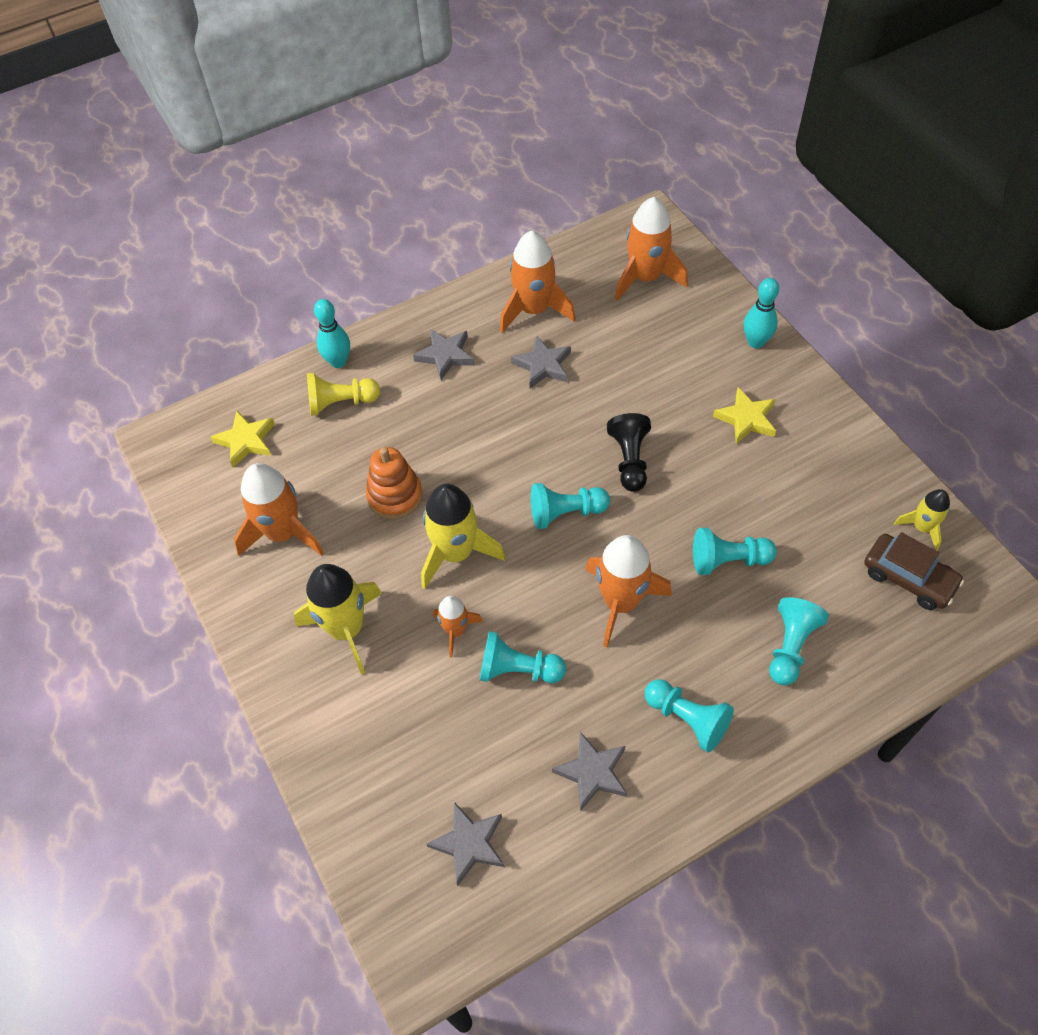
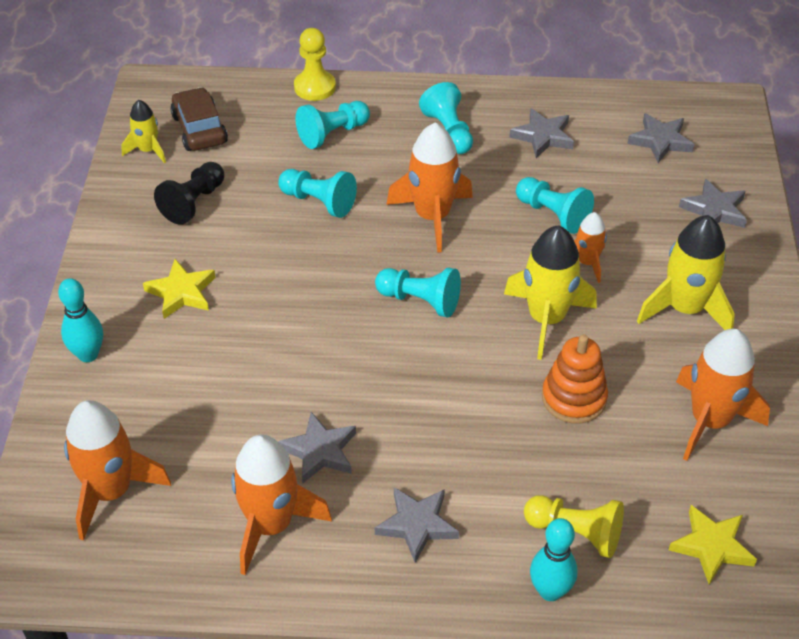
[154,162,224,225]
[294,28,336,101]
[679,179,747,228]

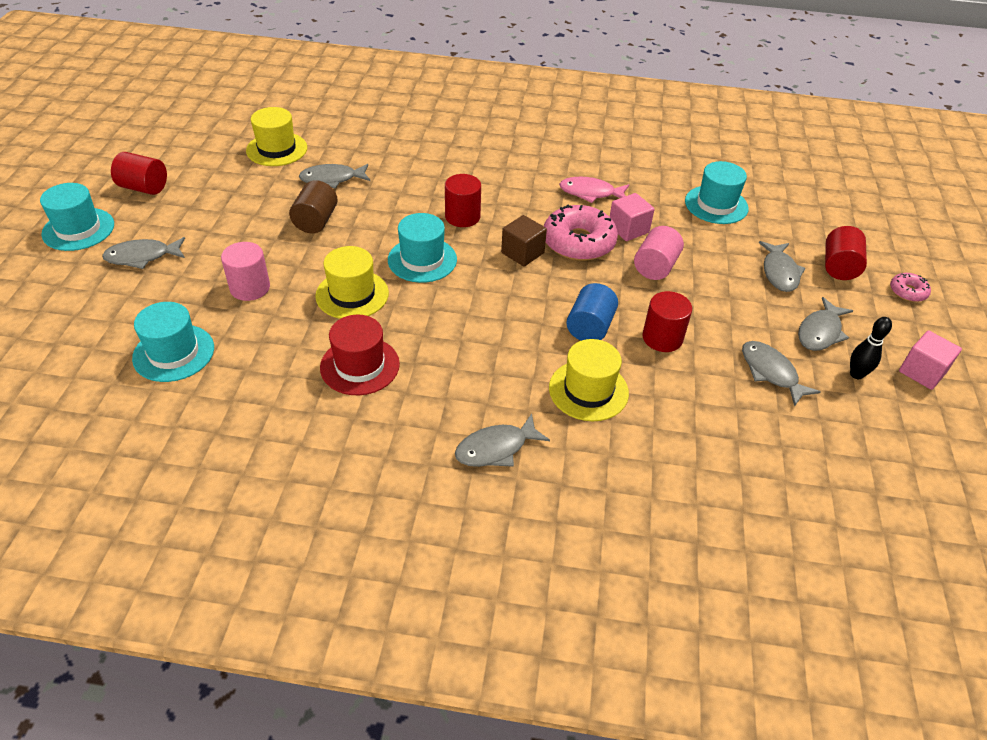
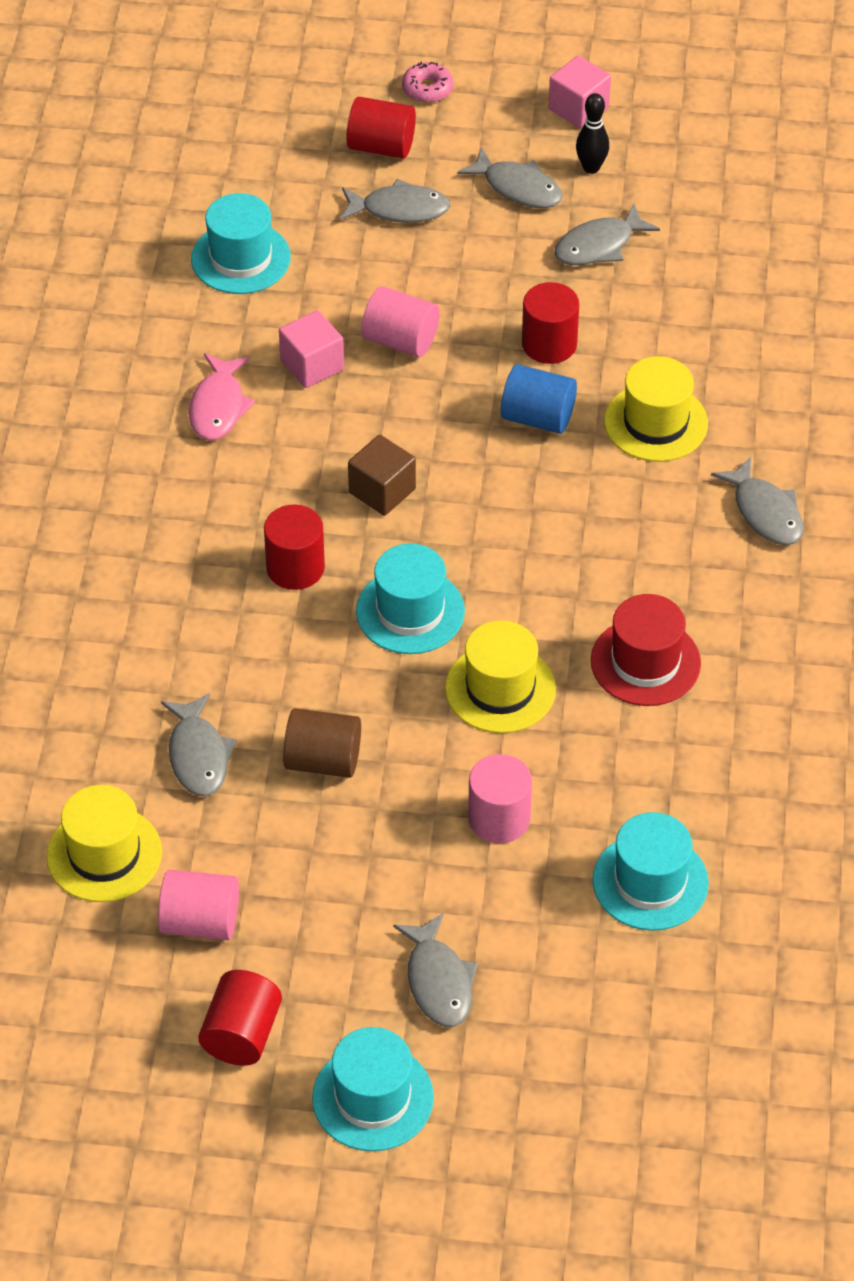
[158,869,239,940]
[544,204,618,261] (first image)

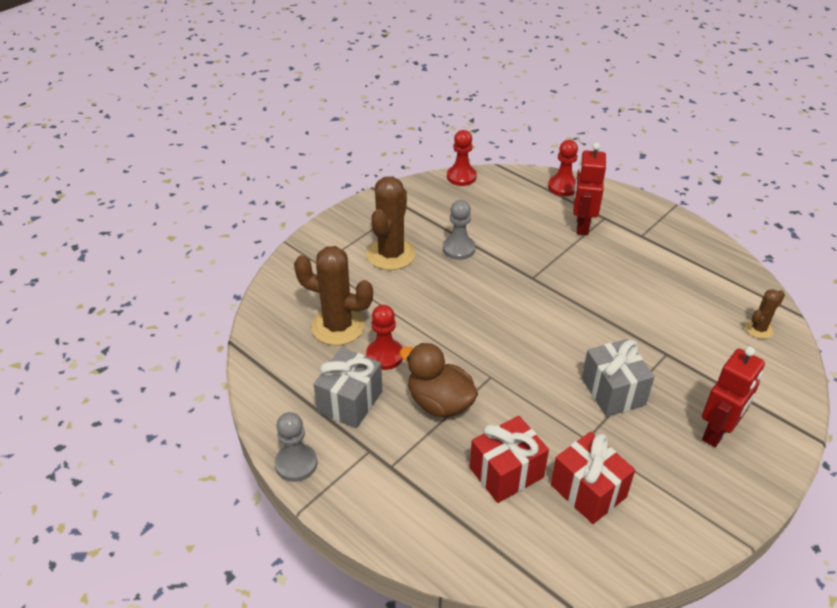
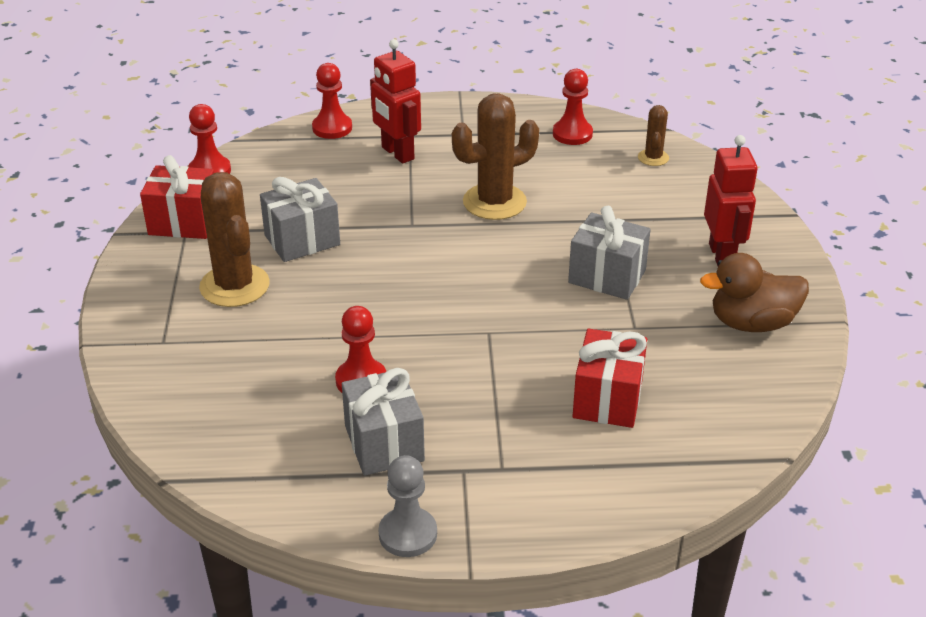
[140,155,214,239]
[260,177,340,262]
[452,93,539,220]
[553,69,593,145]
[700,253,809,332]

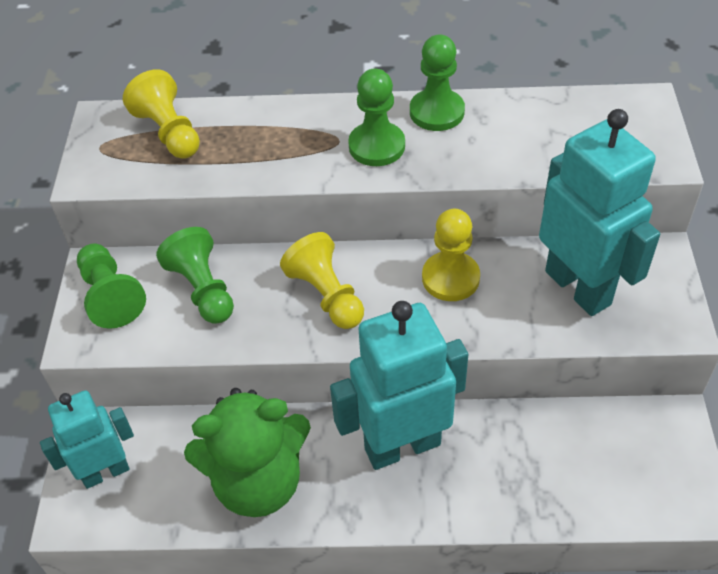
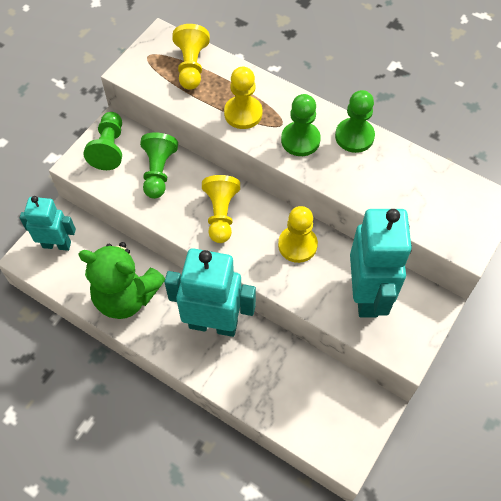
[224,67,262,129]

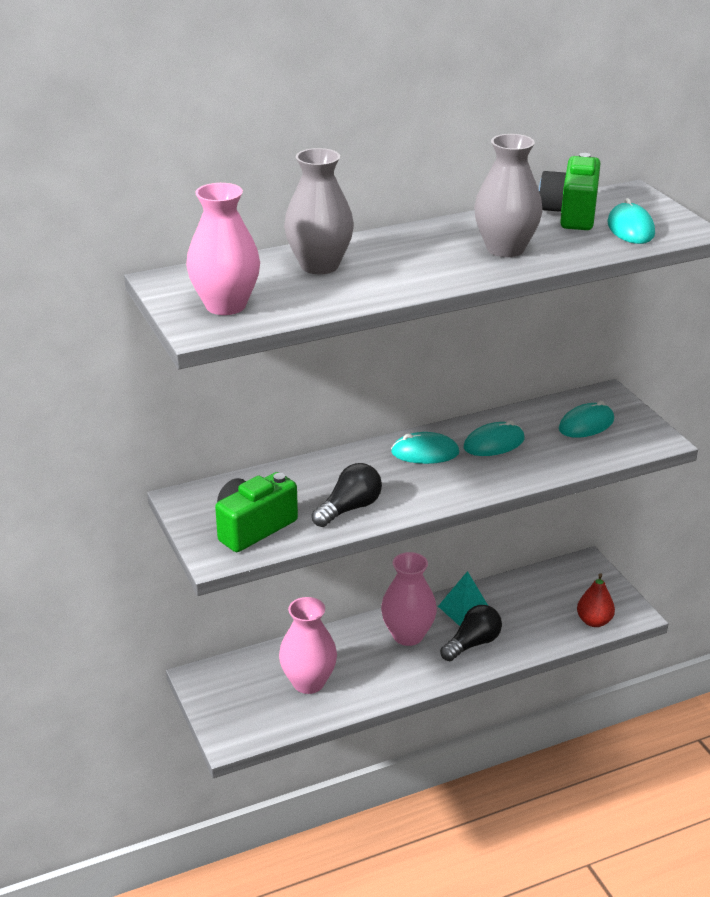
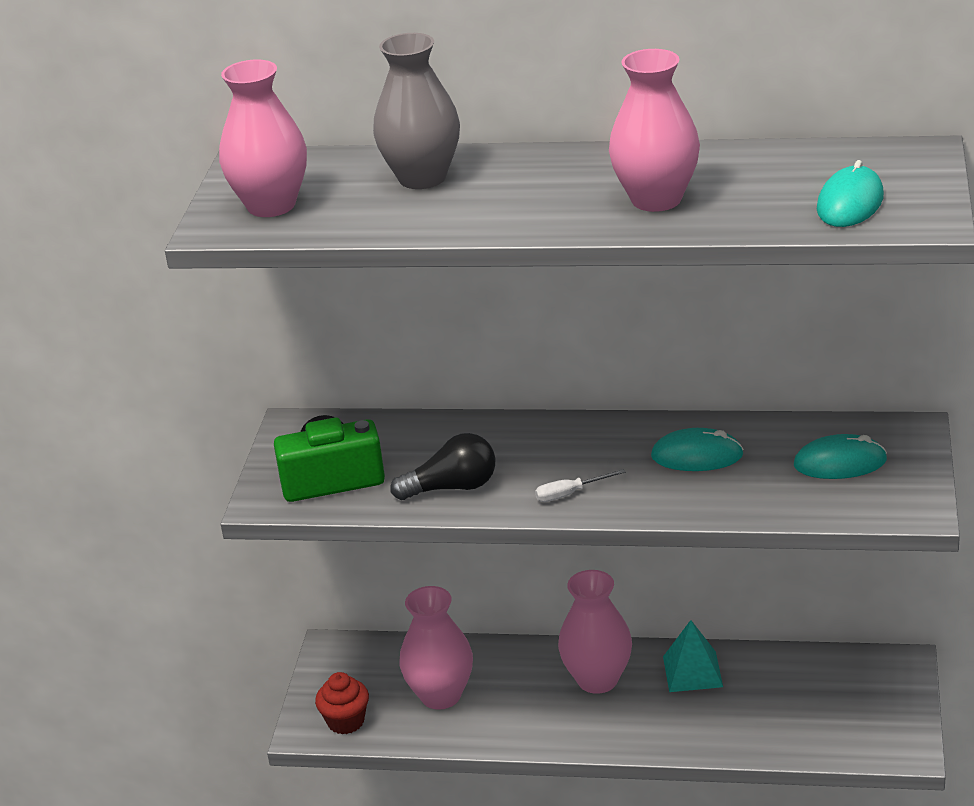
[315,672,369,734]
[535,469,625,502]
[609,49,700,212]
[391,432,459,464] (first image)
[440,605,502,661] (first image)
[539,153,600,230] (first image)
[577,573,615,627] (first image)

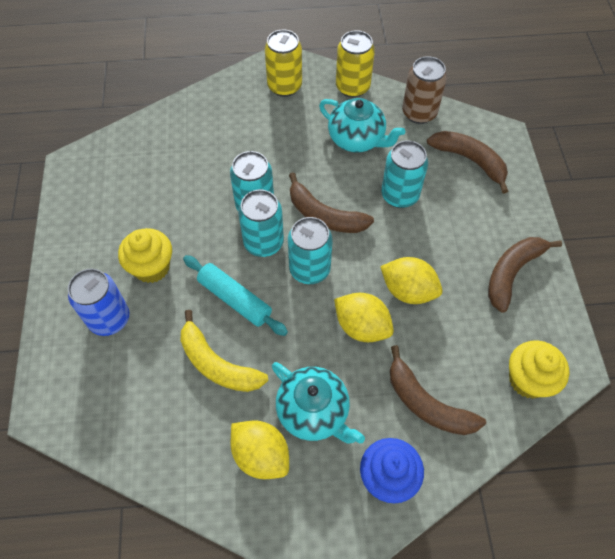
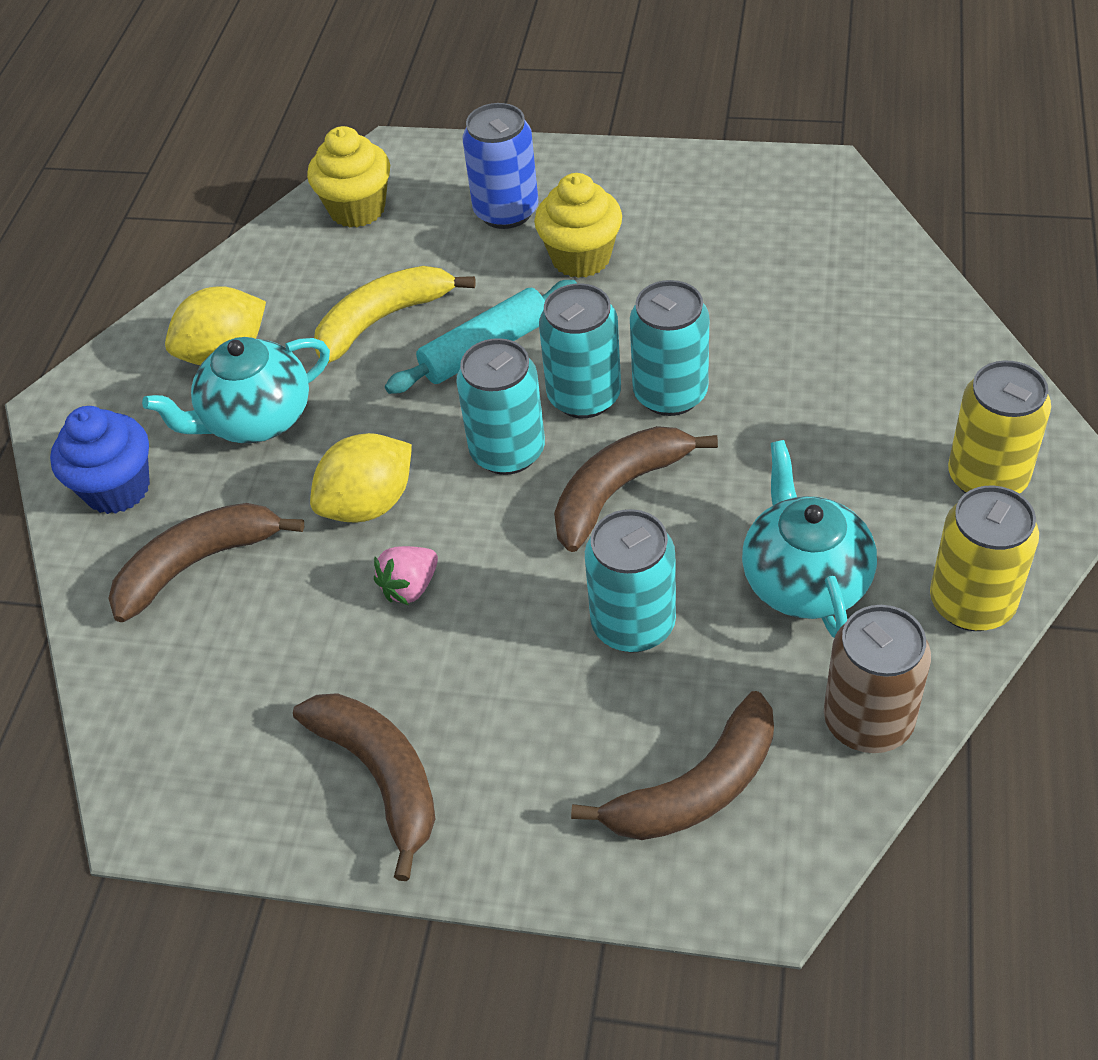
[307,126,390,228]
[374,546,438,605]
[742,440,877,638]

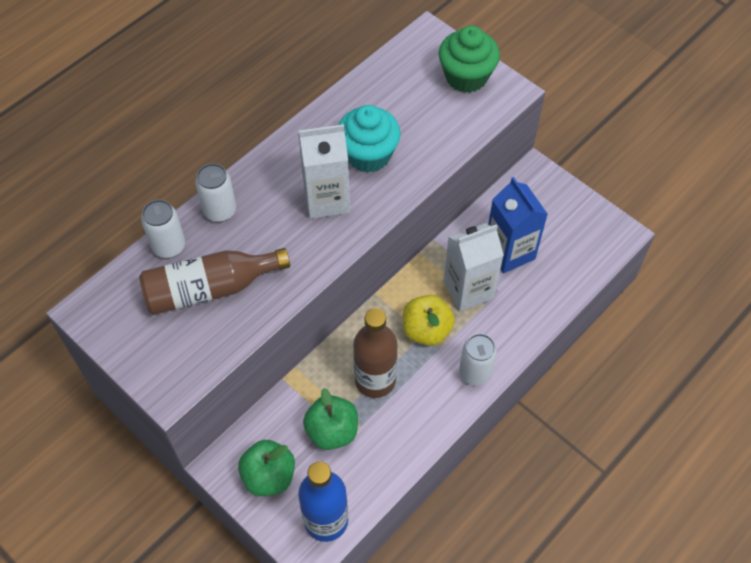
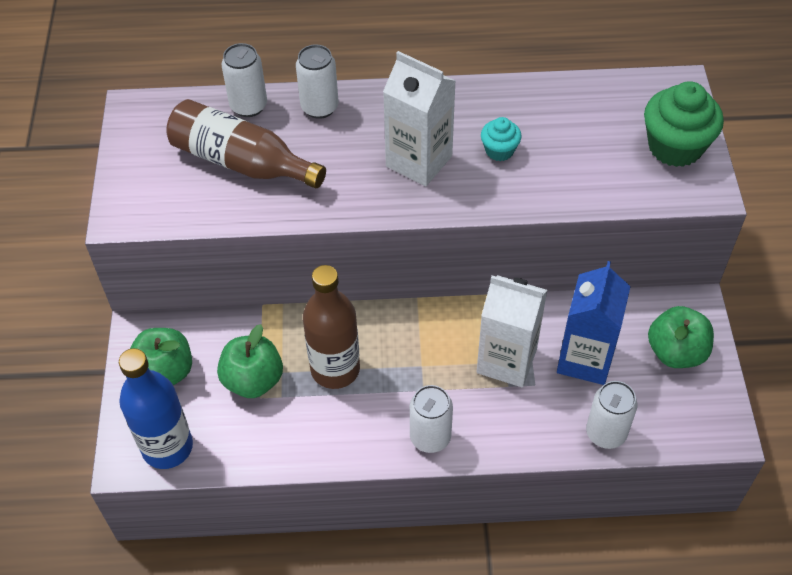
[481,117,522,161]
[586,381,637,449]
[648,306,714,368]
[403,295,455,346] (first image)

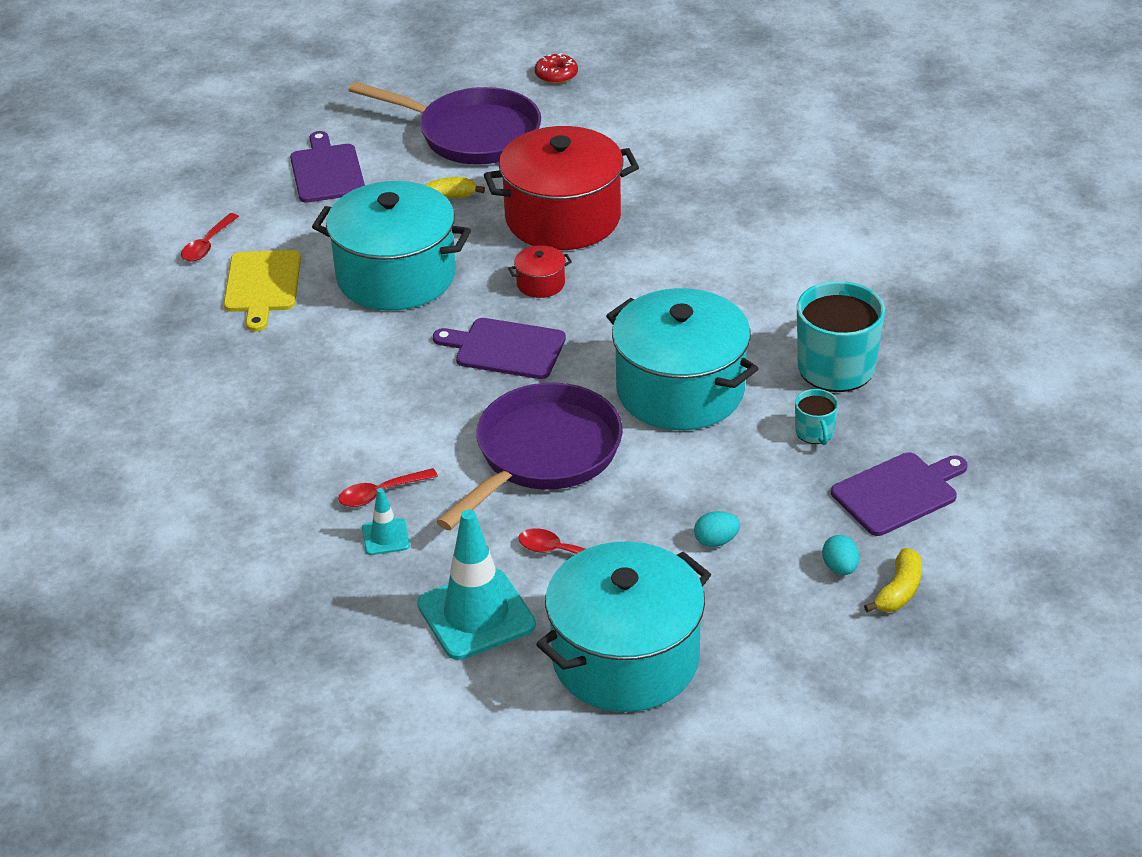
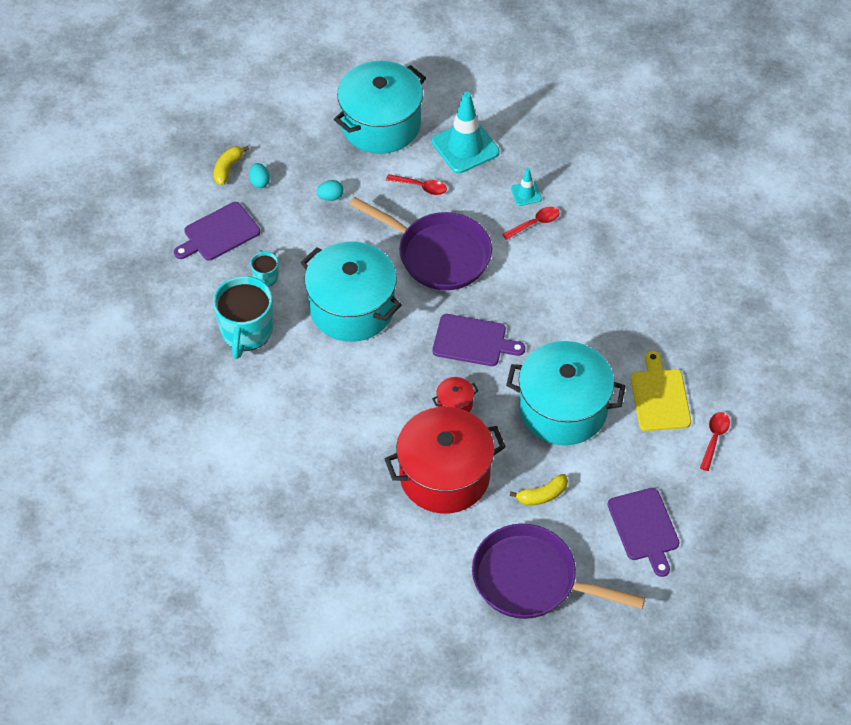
[349,197,492,290]
[535,53,578,84] (first image)

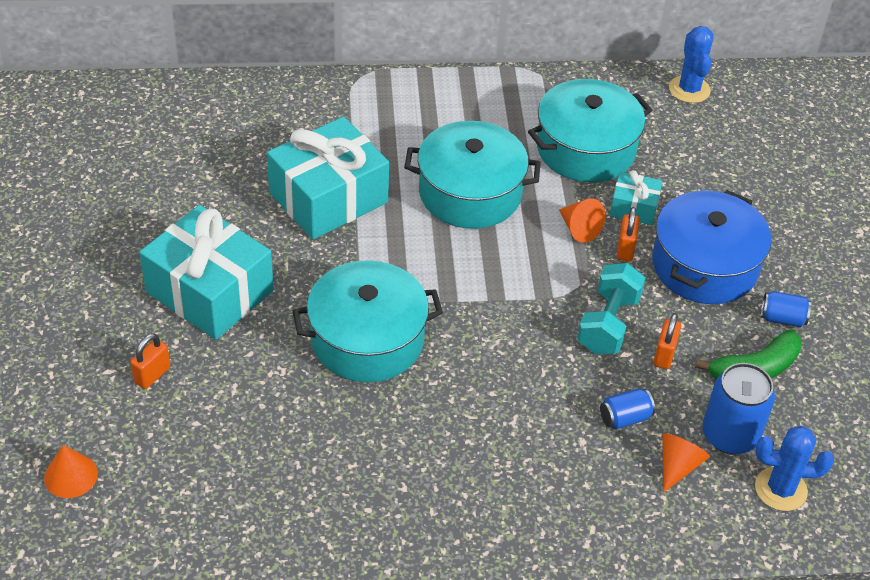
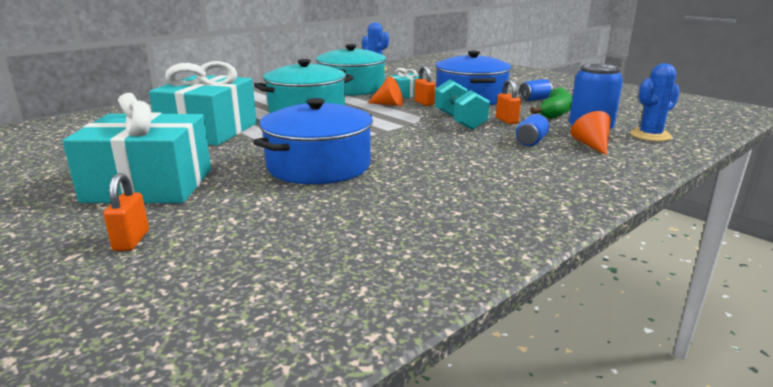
[253,98,373,184]
[44,445,98,498] (first image)

